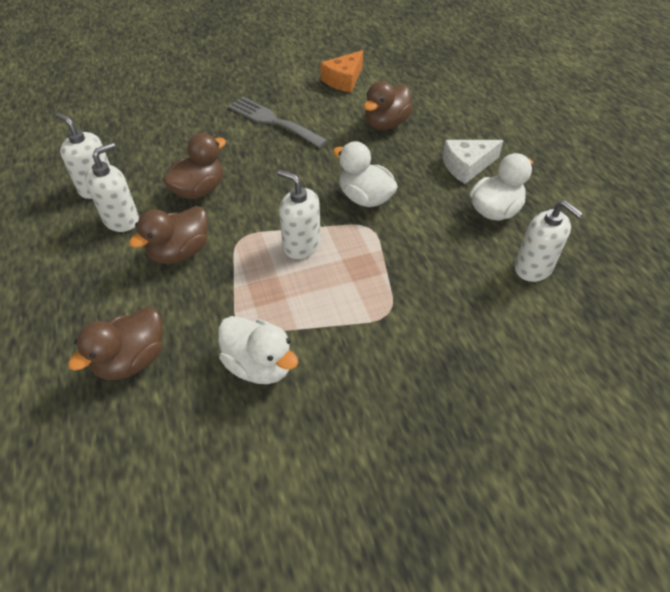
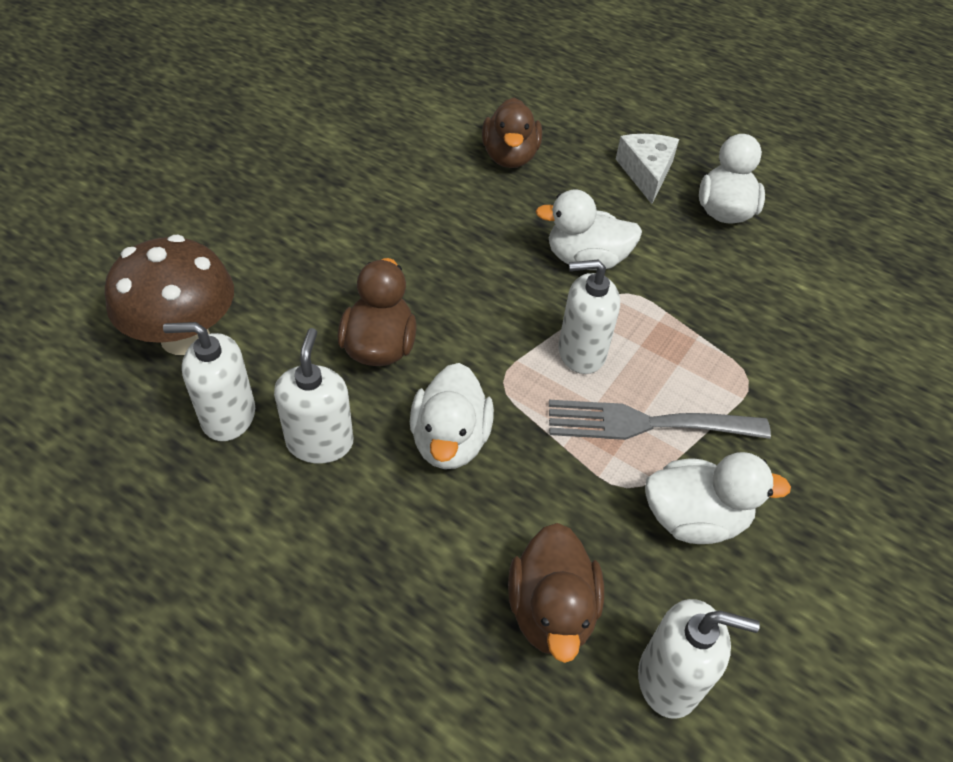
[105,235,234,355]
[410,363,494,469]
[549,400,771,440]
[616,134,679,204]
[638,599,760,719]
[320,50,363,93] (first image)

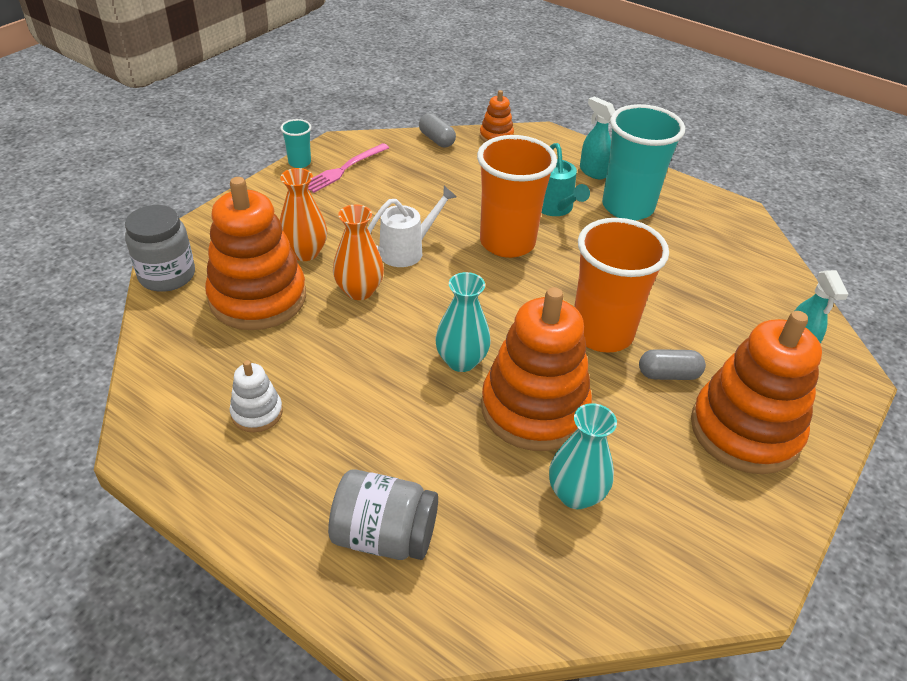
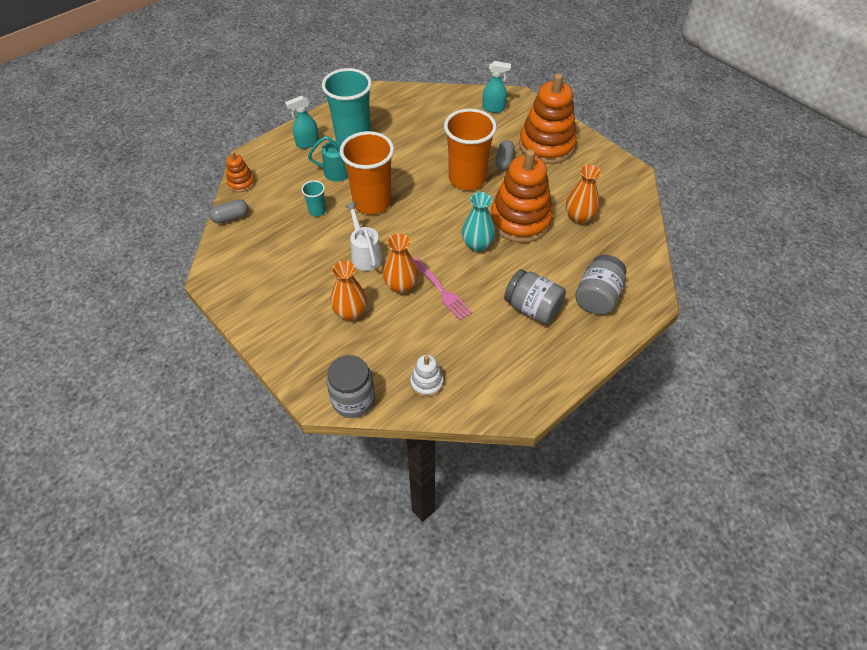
[301,180,326,216]
[410,355,444,397]
[413,257,472,320]
[504,269,566,324]
[566,164,601,224]
[205,177,306,330] (first image)

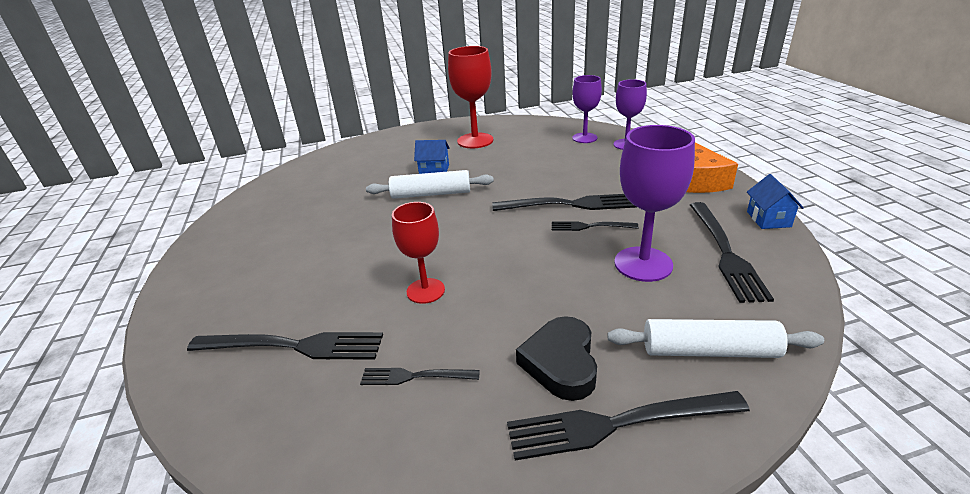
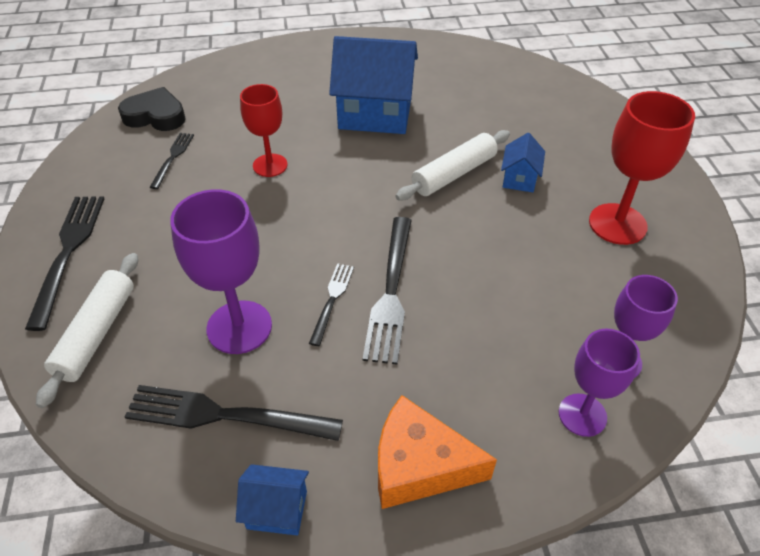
[118,87,186,131]
[329,36,418,134]
[395,130,510,200]
[187,332,383,360] (first image)

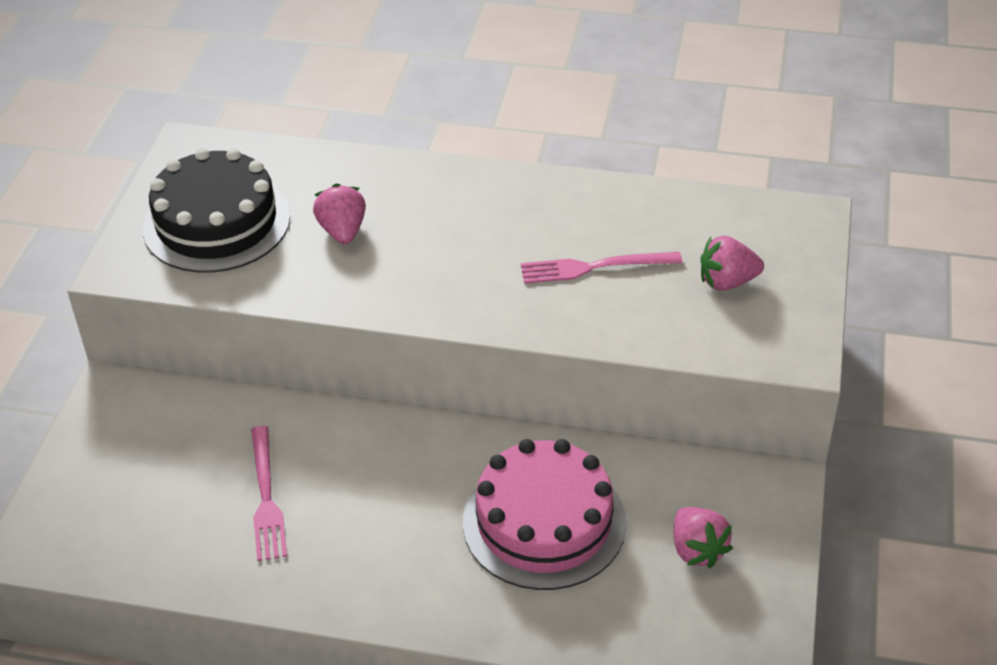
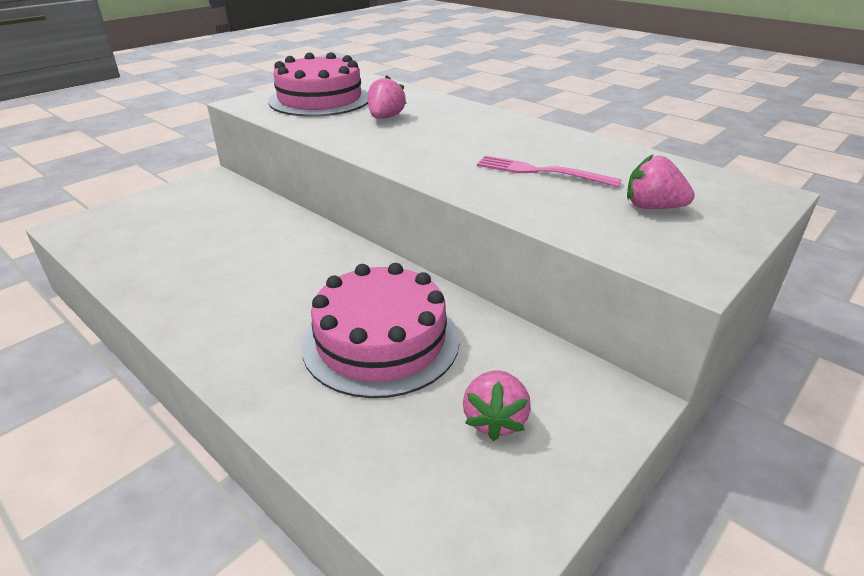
[268,52,368,117]
[251,426,287,561] (first image)

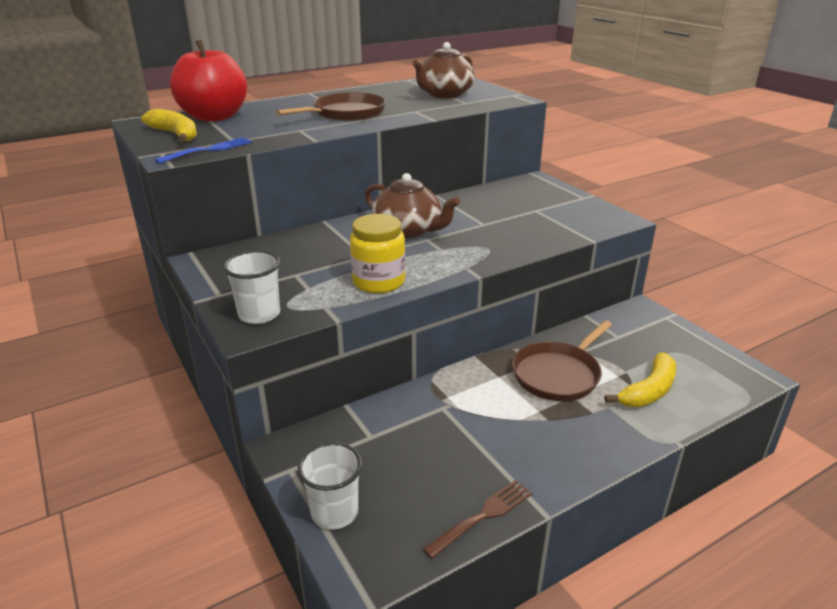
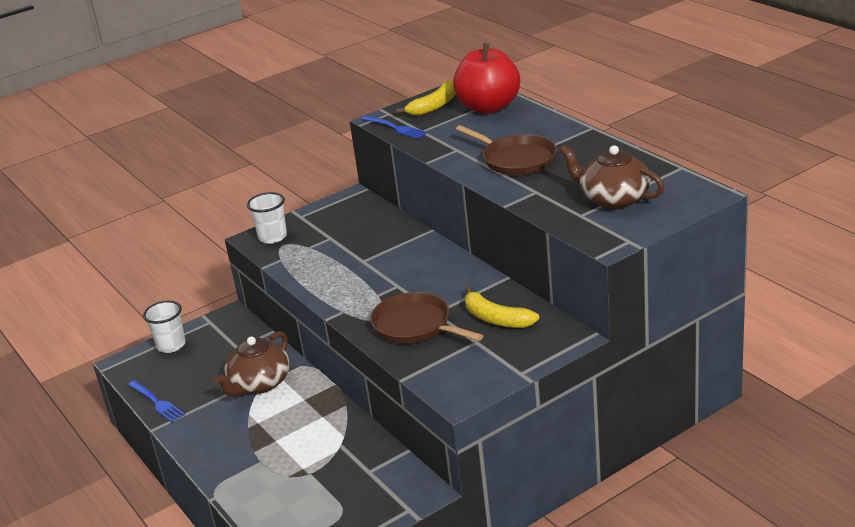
[128,380,185,422]
[214,331,290,397]
[370,292,484,343]
[465,286,539,328]
[350,214,405,293] (first image)

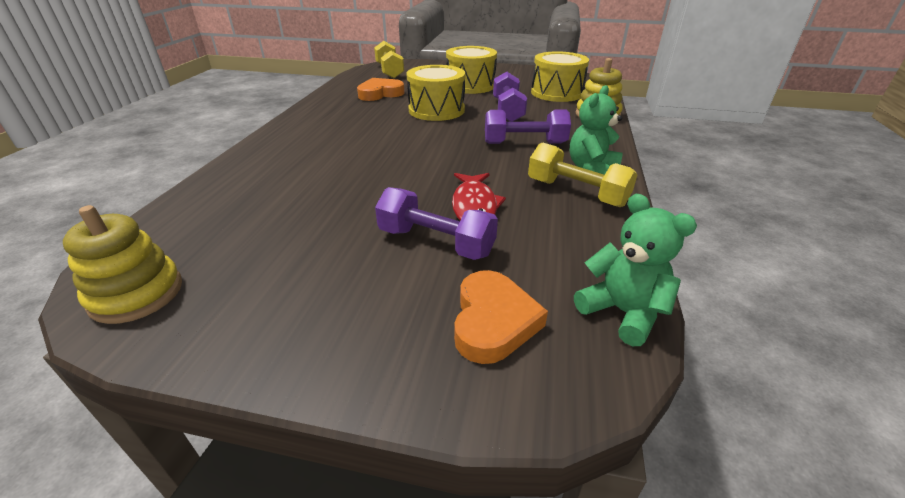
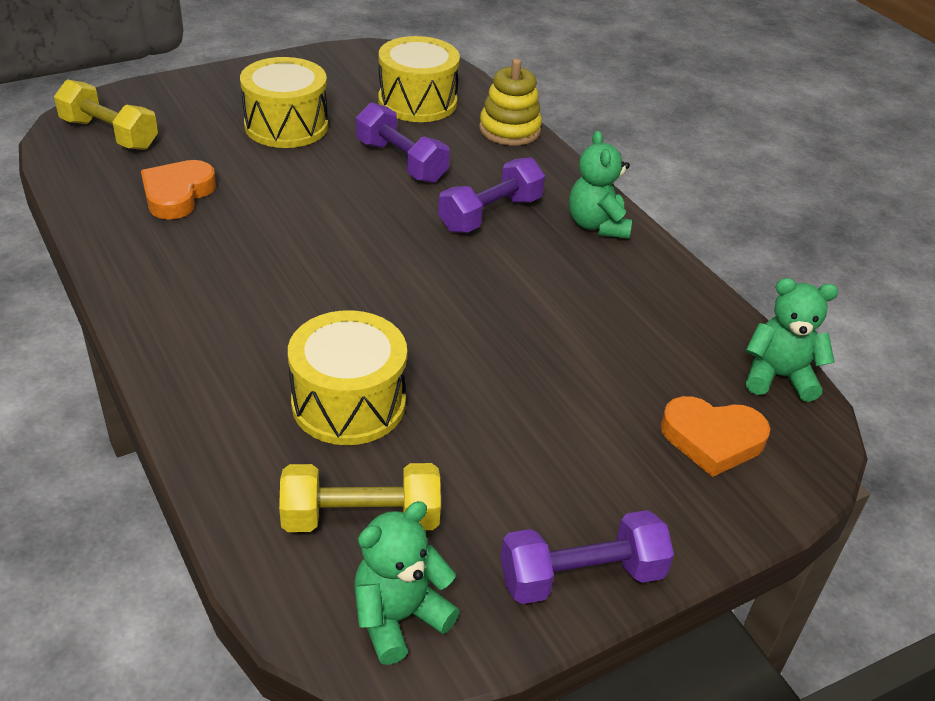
[279,463,441,532]
[288,310,407,445]
[354,501,460,665]
[501,510,674,604]
[661,396,770,477]
[452,173,506,220] (first image)

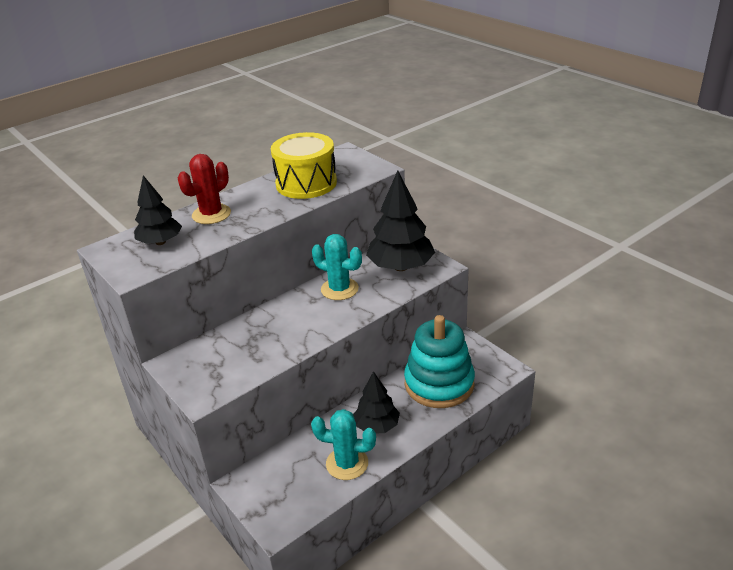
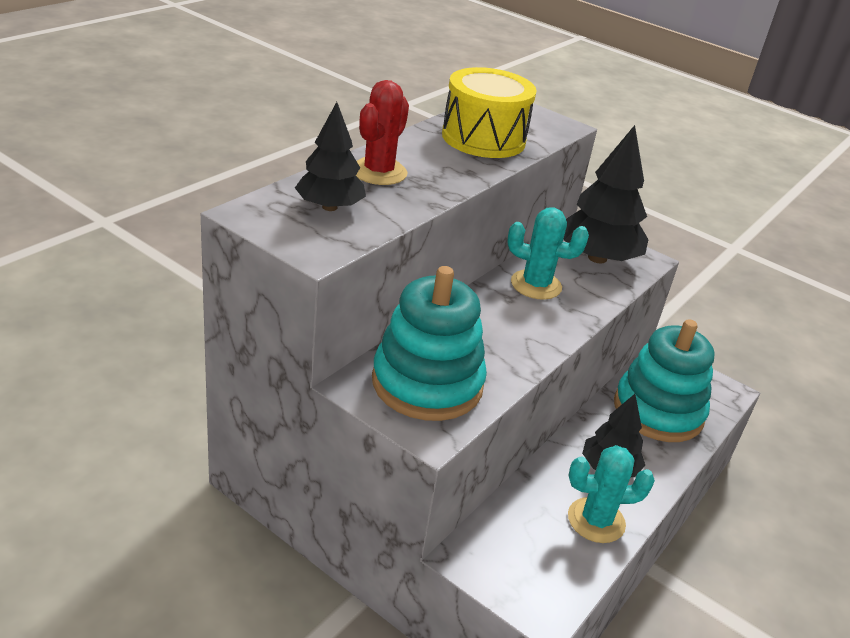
[372,266,487,421]

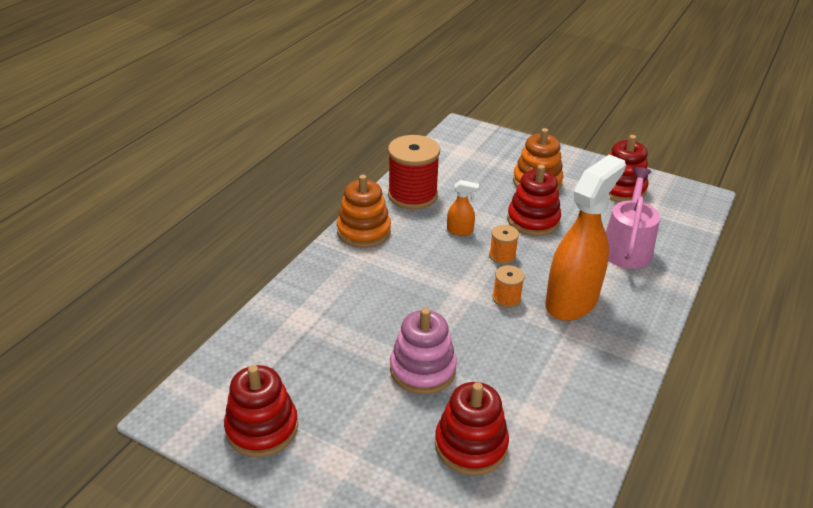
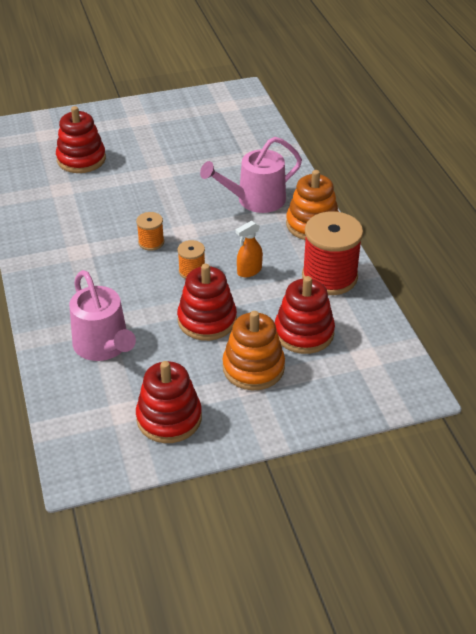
[200,137,302,213]
[275,276,335,354]
[390,308,457,394] (first image)
[545,154,626,321] (first image)

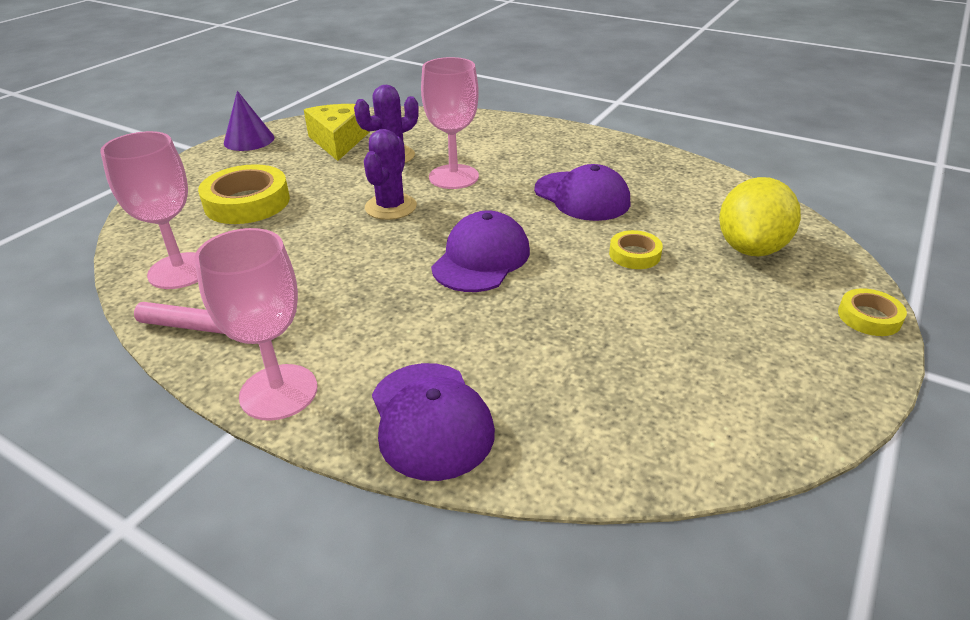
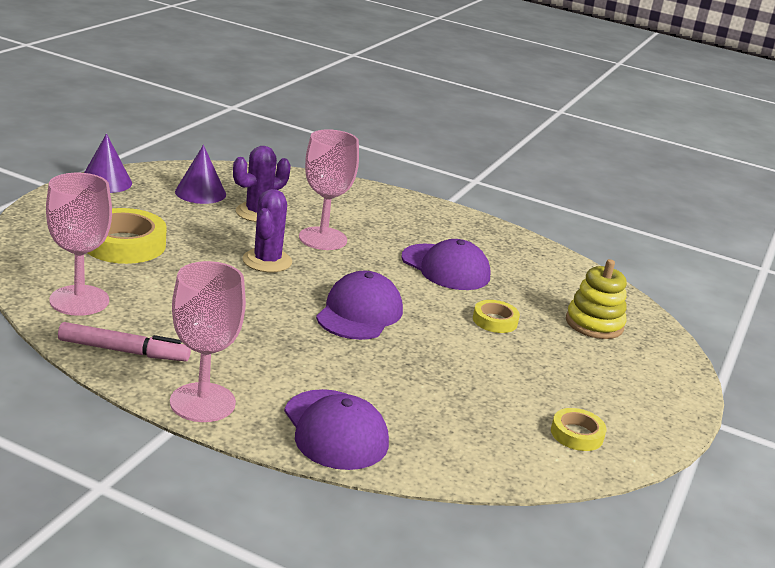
[175,145,226,204]
[551,408,606,451]
[566,259,627,339]

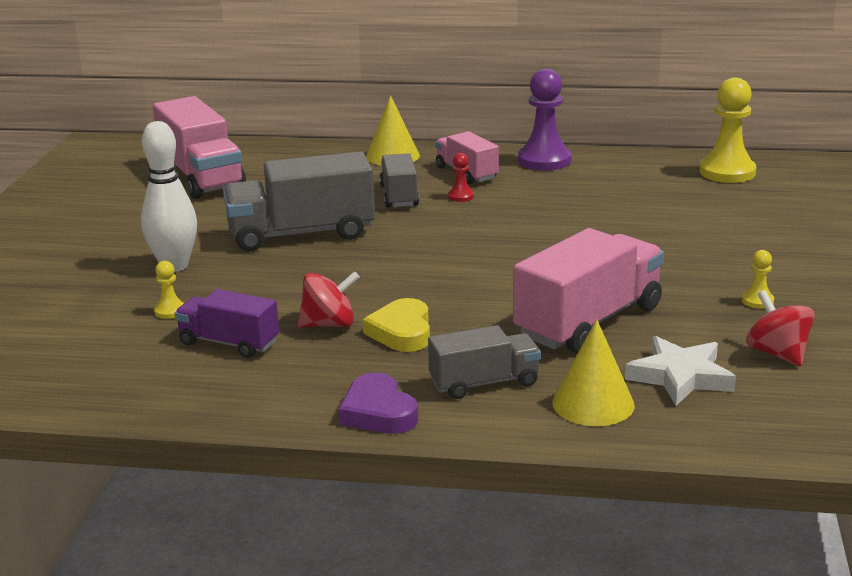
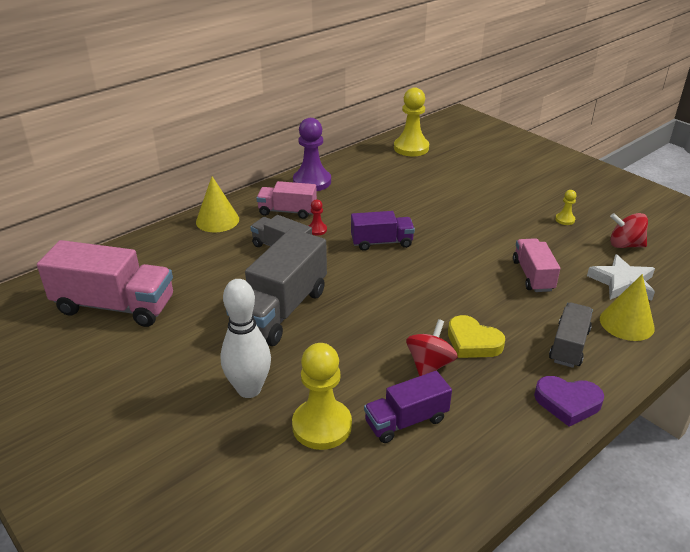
[292,343,352,450]
[351,211,415,251]
[513,238,560,292]

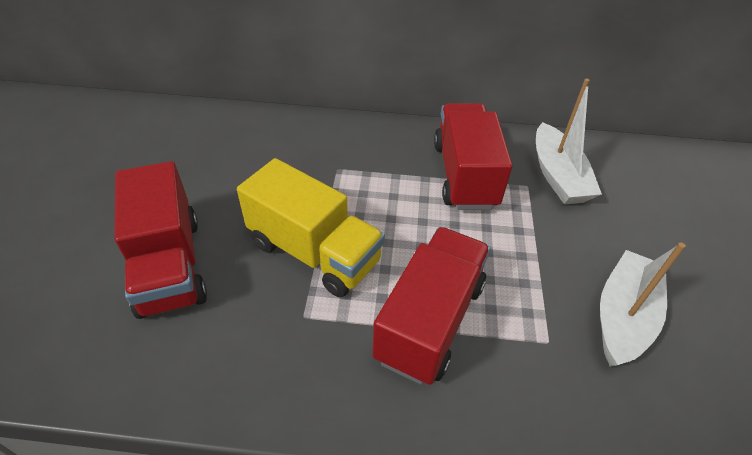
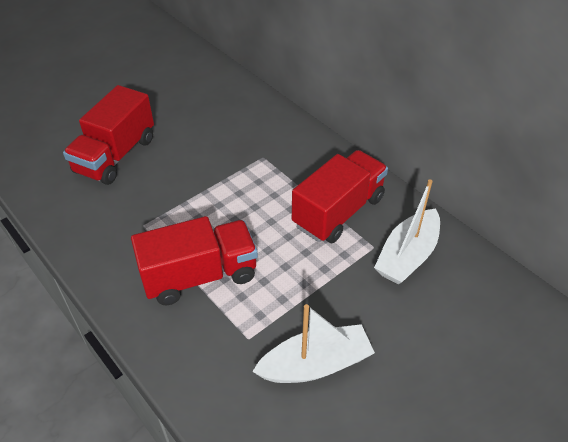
[237,158,385,298] (first image)

